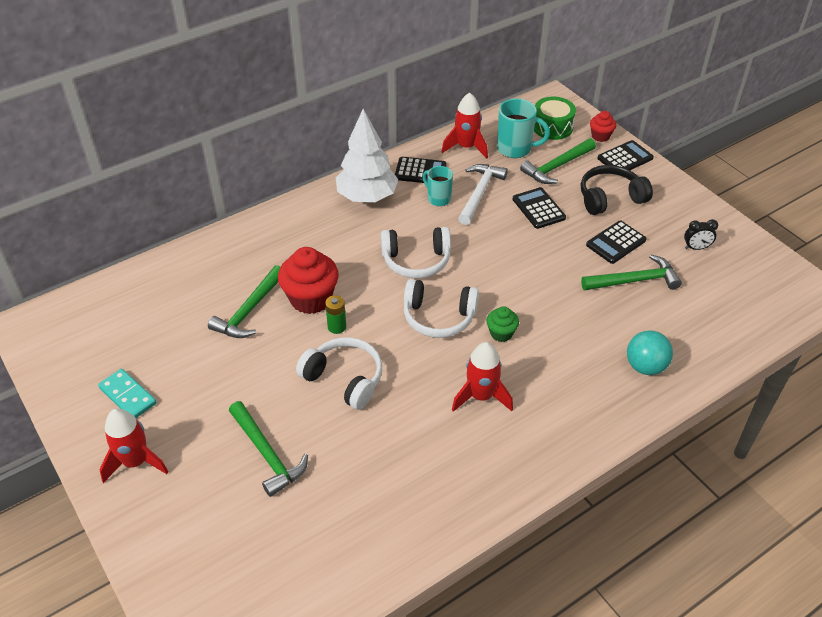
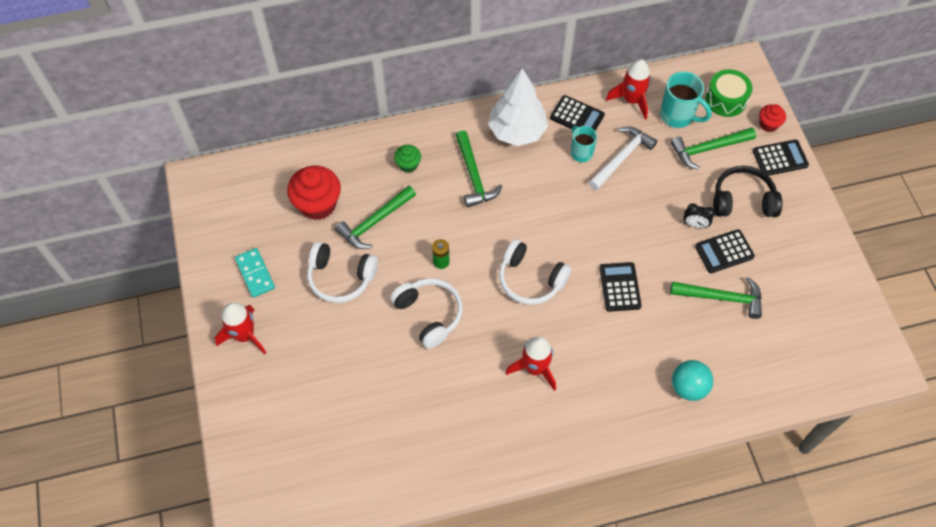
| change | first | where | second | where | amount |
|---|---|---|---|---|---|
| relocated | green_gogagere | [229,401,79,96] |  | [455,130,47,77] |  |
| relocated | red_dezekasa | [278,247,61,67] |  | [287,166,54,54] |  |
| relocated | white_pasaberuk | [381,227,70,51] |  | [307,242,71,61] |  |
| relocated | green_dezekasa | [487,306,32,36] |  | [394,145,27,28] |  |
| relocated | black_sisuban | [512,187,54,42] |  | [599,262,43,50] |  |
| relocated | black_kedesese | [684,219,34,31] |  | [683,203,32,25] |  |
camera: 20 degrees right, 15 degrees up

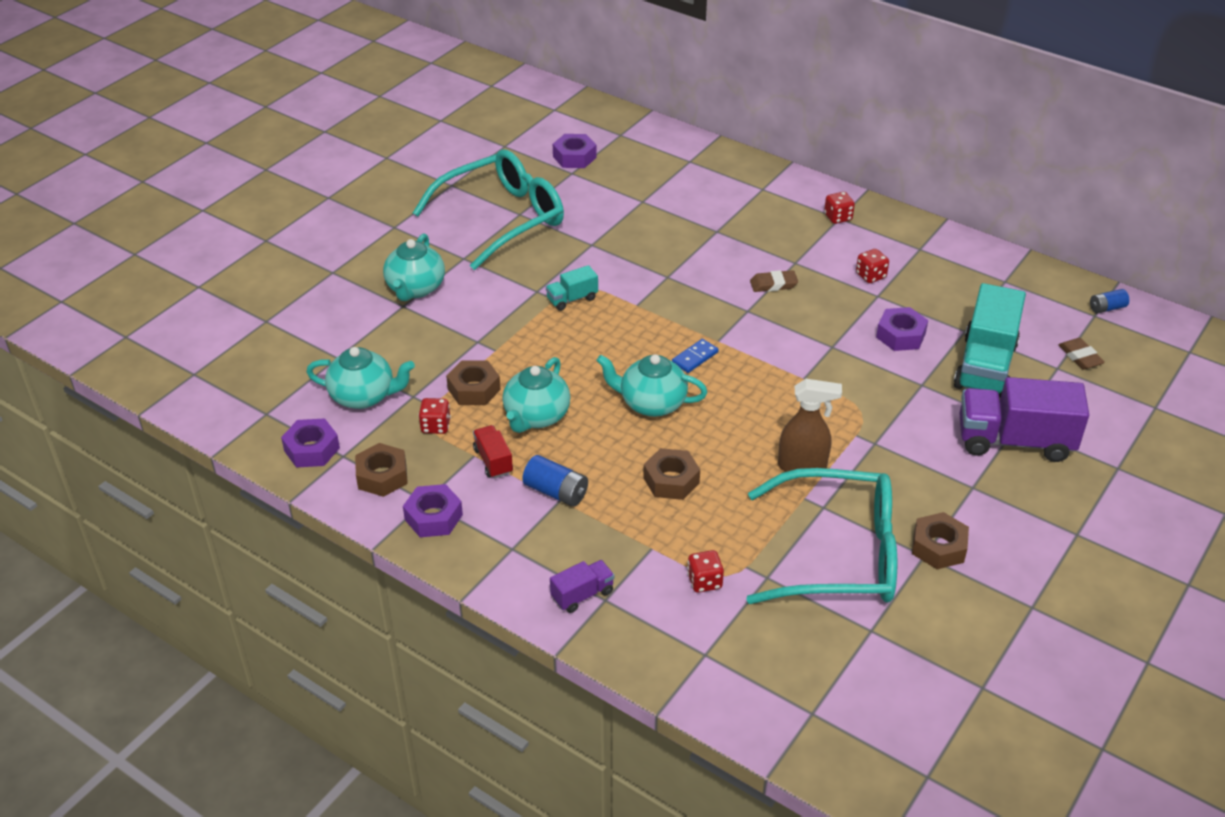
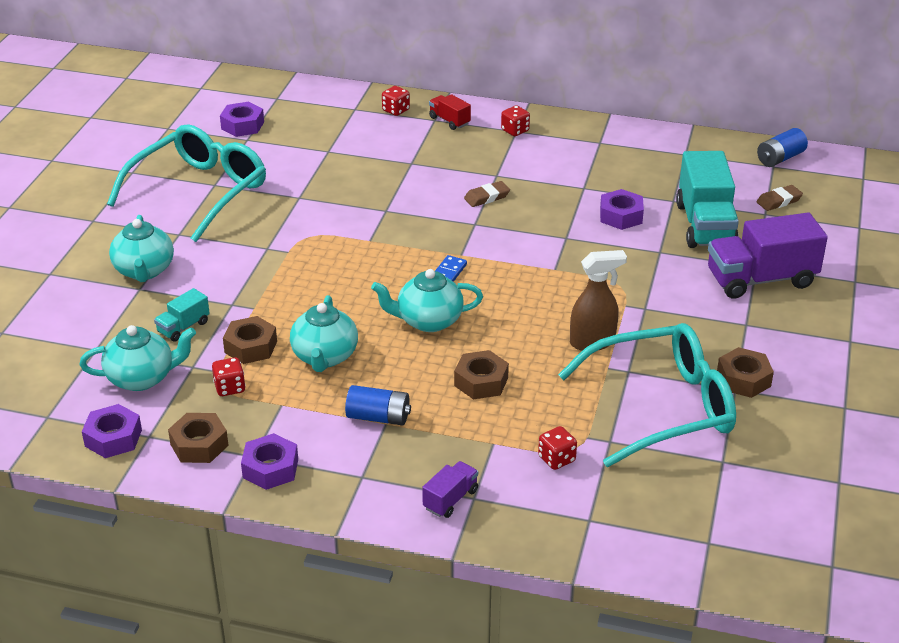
| change | first | where | second | where | amount |
|---|---|---|---|---|---|
| relocated | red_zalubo | [473,425,40,53] |  | [429,94,42,36] |  |
| relocated | turquoise_zalubo | [546,265,52,46] |  | [154,288,56,54] |  |
| relocated | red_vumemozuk | [856,249,33,34] |  | [382,86,28,30] |  |
| spun | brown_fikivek | [1059,338,46,32] |  | [756,185,47,26] | 75 degrees counterclockwise |
| size | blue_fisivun | [1090,289,39,25] |  | [757,128,51,39] | x1.53 |
camera: 20 degrees left, 5 degrees down

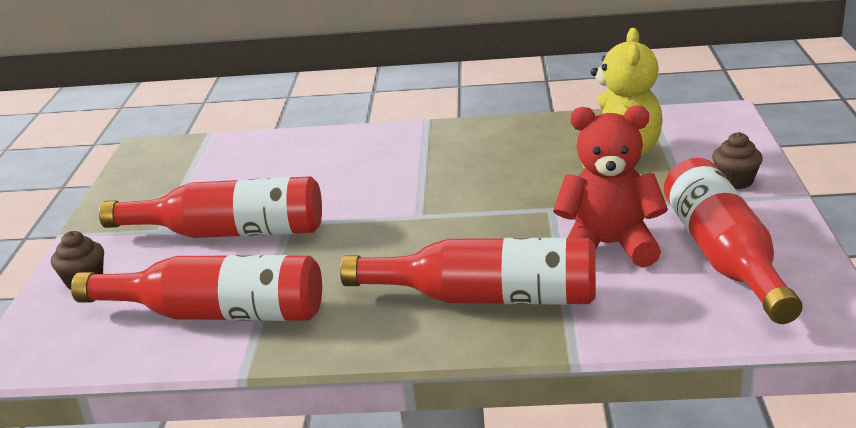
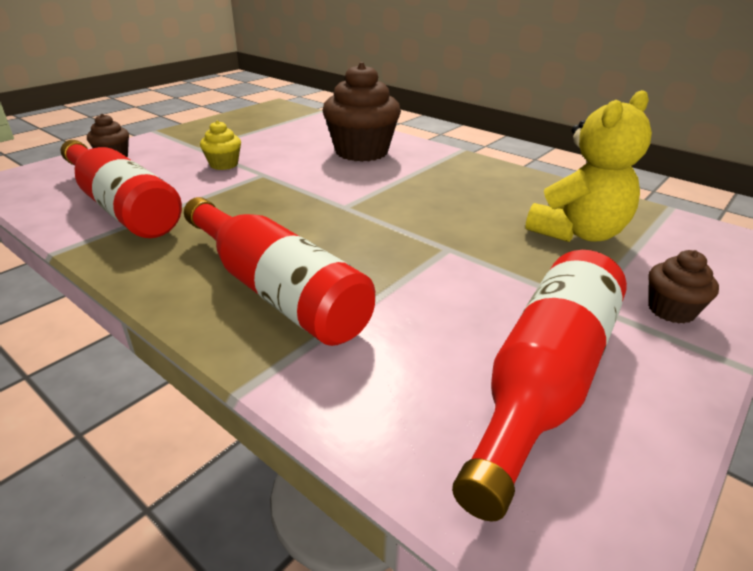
| change | first | where | second | where | amount |
|---|---|---|---|---|---|
| exchanged | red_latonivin | [99,176,223,62] | yellow_dezekasa | [200,120,41,50] |  |
| missing | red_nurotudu | [553,105,115,162] |  |  |  |
| appeared |  |  | brown_dezekasa | [322,62,79,100] |  |
camera: 35 degrees right, 5 degrees up

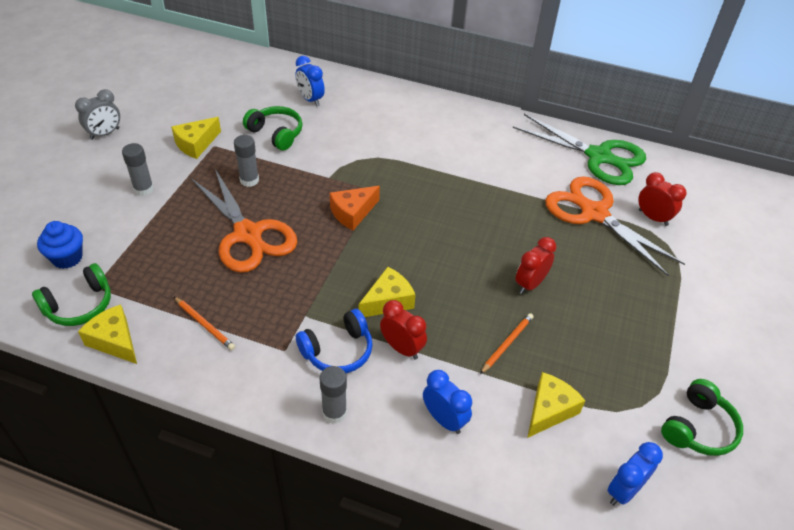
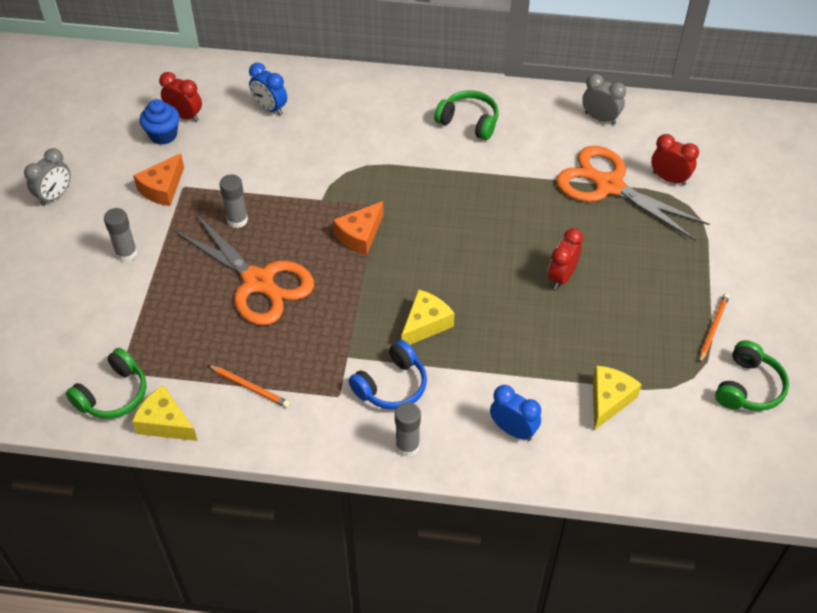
| change | first | where | second | where | amount |
|---|---|---|---|---|---|
| relocated | blue_dezekasa | [37,221,46,48] |  | [140,99,40,46] |  |
| colour | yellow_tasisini | [171,117,50,42] | orange_tasisini | [133,153,51,53] |  |
| relocated | green_pasaberuk | [243,106,59,45] |  | [434,90,65,50] |  |
| relocated | red_kedesese | [380,300,47,60] |  | [159,72,43,50] |  |
| relocated | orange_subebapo | [480,313,53,61] |  | [699,293,30,71] |  |
| exchanged | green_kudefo | [513,114,133,71] | grey_kedesese | [582,74,44,51] |  |
| missing | blue_kedesese | [607,442,56,64] |  |  |  |
camera: 10 degrees left, 5 degrees up

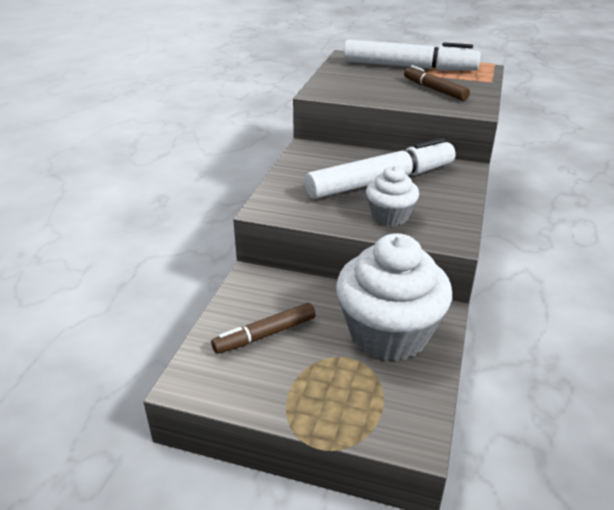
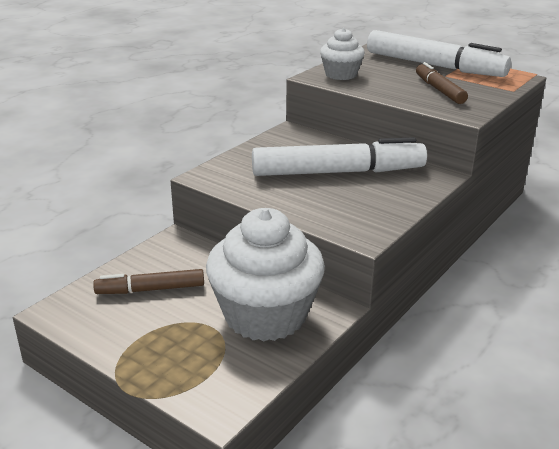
| change | first | where | second | where | amount |
|---|---|---|---|---|---|
| relocated | white_dezekasa | [366,166,53,60] |  | [320,28,45,52] |  |
camera: 20 degrees right, 5 degrees down

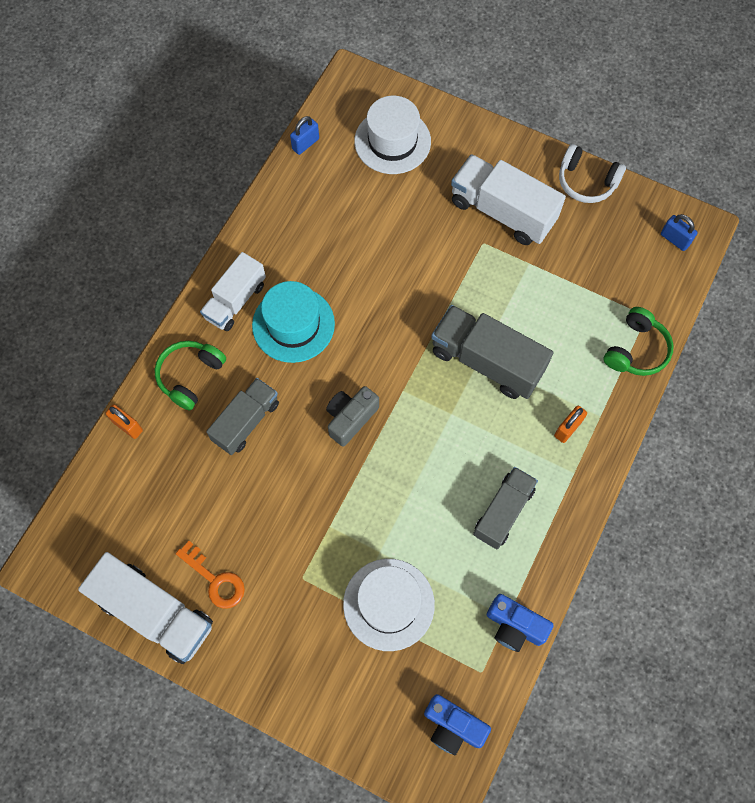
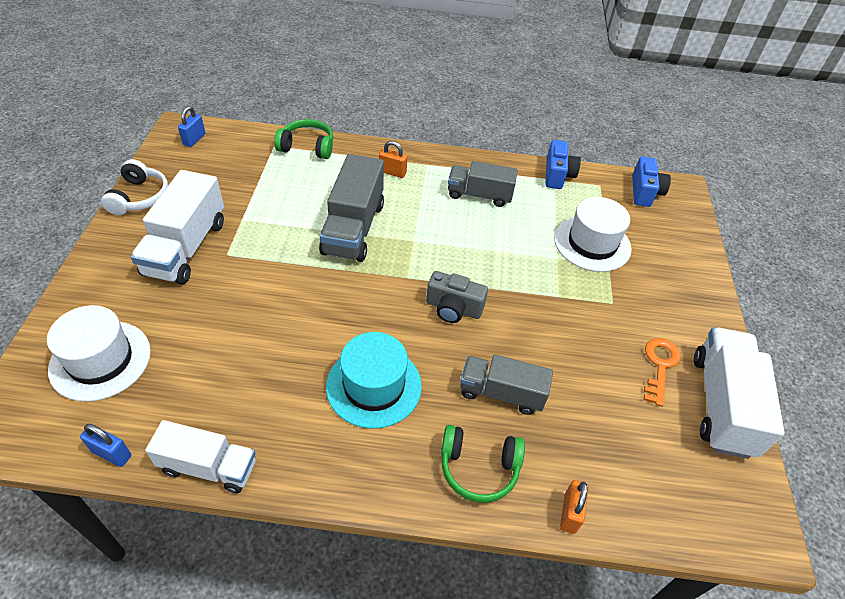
| change | first | where | second | where | amount |
|---|---|---|---|---|---|
| relocated | white_zalubo | [200,252,66,79] |  | [145,420,111,73] |  |
camera: 115 degrees left, 20 degrees down

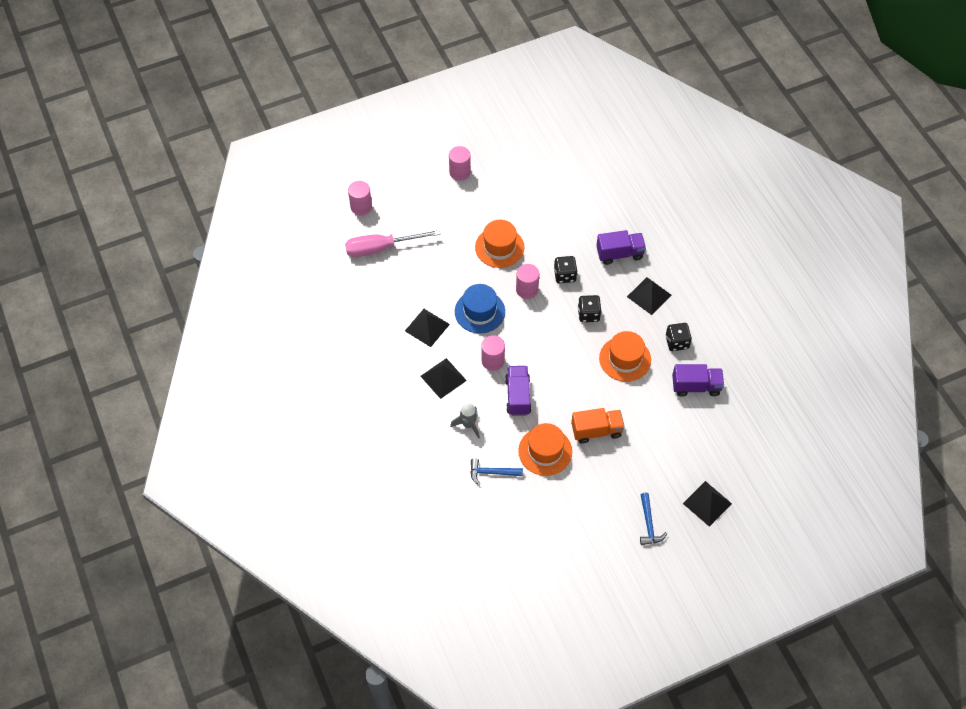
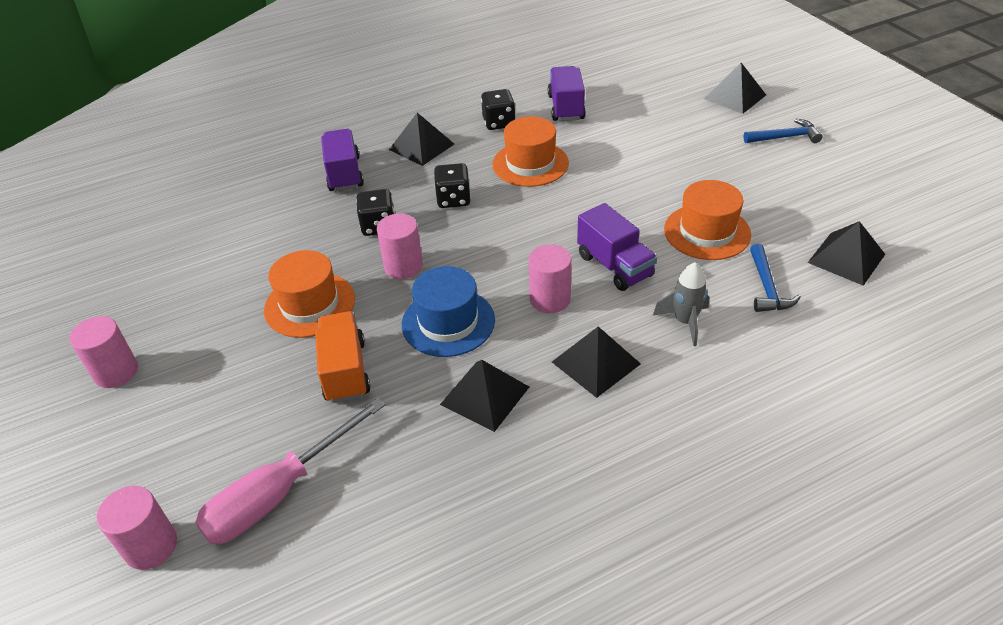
| change | first | where | second | where | amount |
|---|---|---|---|---|---|
| spun | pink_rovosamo | [345,230,95,27] |  | [195,398,190,146] | 60 degrees clockwise |
| spun | purple_zalubo | [505,366,26,50] |  | [577,203,80,88] | 120 degrees counterclockwise |
| relocated | orange_zalubo | [571,408,54,36] |  | [315,311,55,92] |  |
| appeared |  |  | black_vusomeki | [808,221,77,65] |  |
camera: 90 degrees left, 15 degrees down

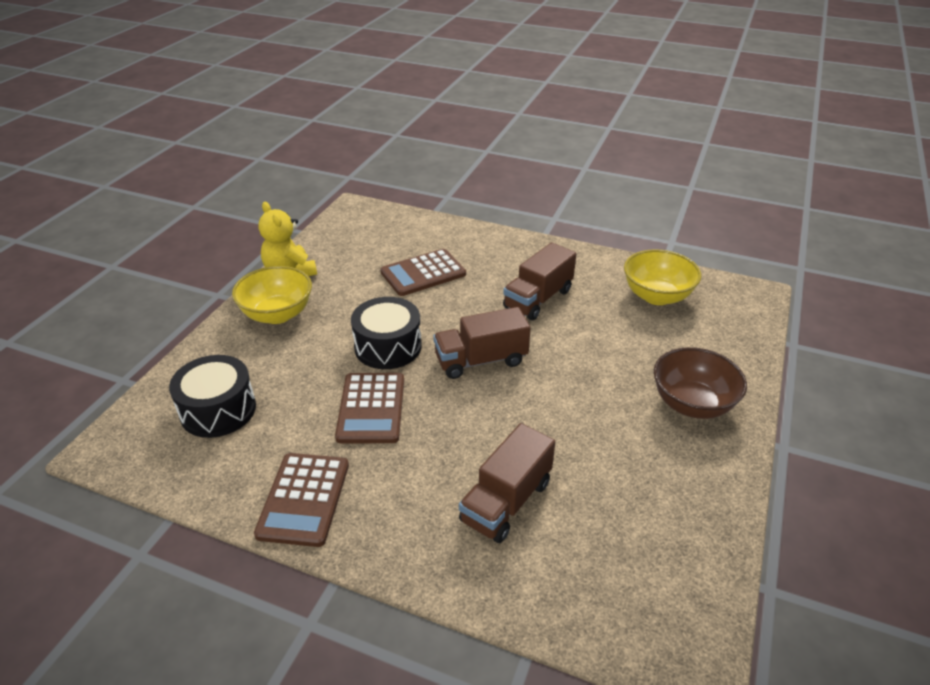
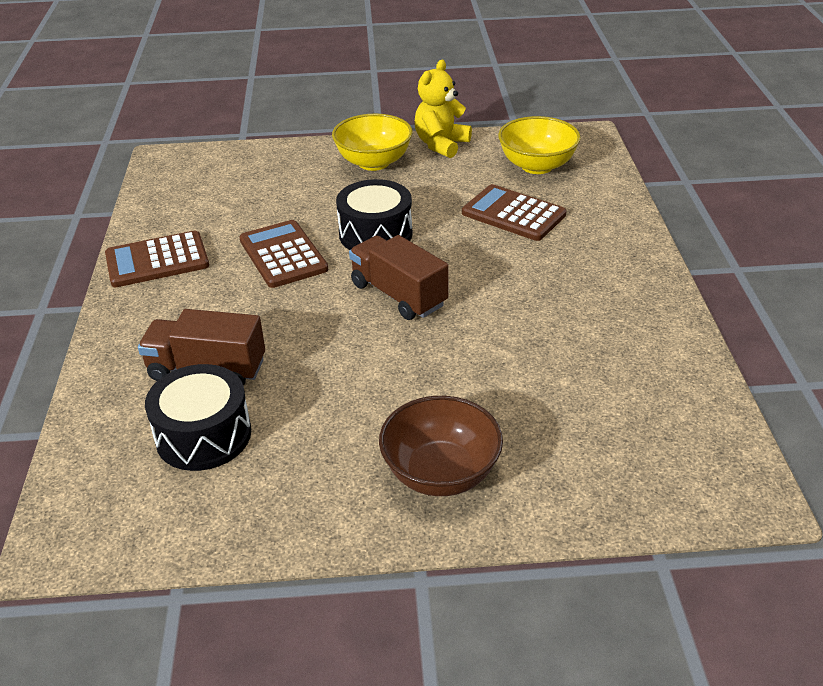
| change | first | where | second | where | amount |
|---|---|---|---|---|---|
| relocated | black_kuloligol | [169,355,87,83] |  | [145,364,106,107] |  |
| spun | brown_sisuban | [335,373,69,70] |  | [239,220,89,68] | 90 degrees clockwise |
| missing | brown_zalubo | [503,242,73,78] |  |  |  |
| relocated | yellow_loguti | [624,249,78,56] |  | [498,116,83,58] |  |
camera: 65 degrees right, 0 degrees up

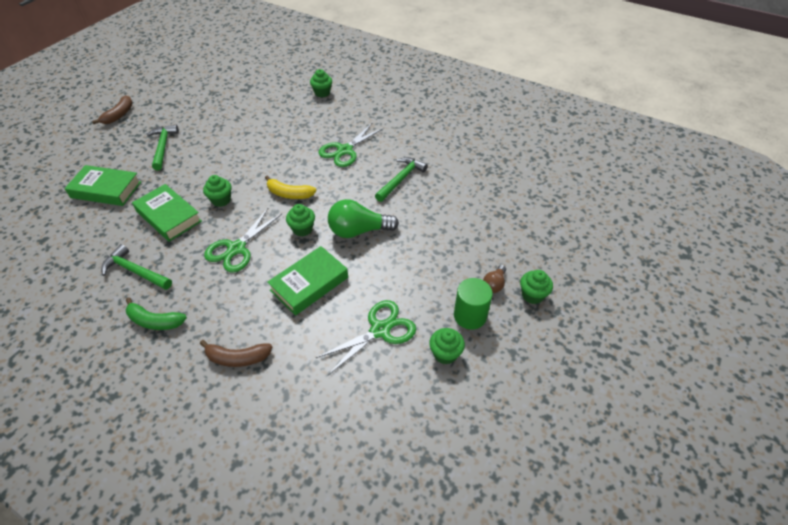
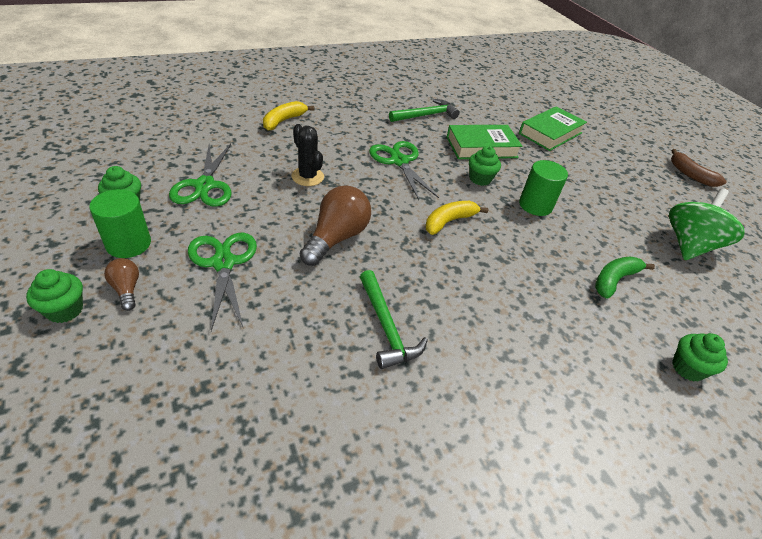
| change | first | where | second | where | amount |
|---|---|---|---|---|---|
| relocated | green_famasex | [126,297,61,33] |  | [595,257,60,42] |  |
| missing | green_gogagere | [147,125,32,45] |  |  |  |
| colour | brown_famasex | [200,340,72,27] | yellow_famasex | [263,101,52,30] |  |
| exchanged | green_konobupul | [267,246,81,70] | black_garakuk | [291,124,33,62] |  |
| missing | green_dezekasa | [286,204,29,33] |  |  |  |
| relocated | green_kudefo | [319,123,65,44] |  | [188,233,69,98] |  |
| colour | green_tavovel | [328,199,71,39] | brown_tavovel | [300,185,71,81] |  |
| appeared |  |  | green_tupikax | [519,160,49,56] |  |
| appeared |  |  | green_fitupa | [669,188,76,72] |  |
camera: 120 degrees right, 5 degrees down

